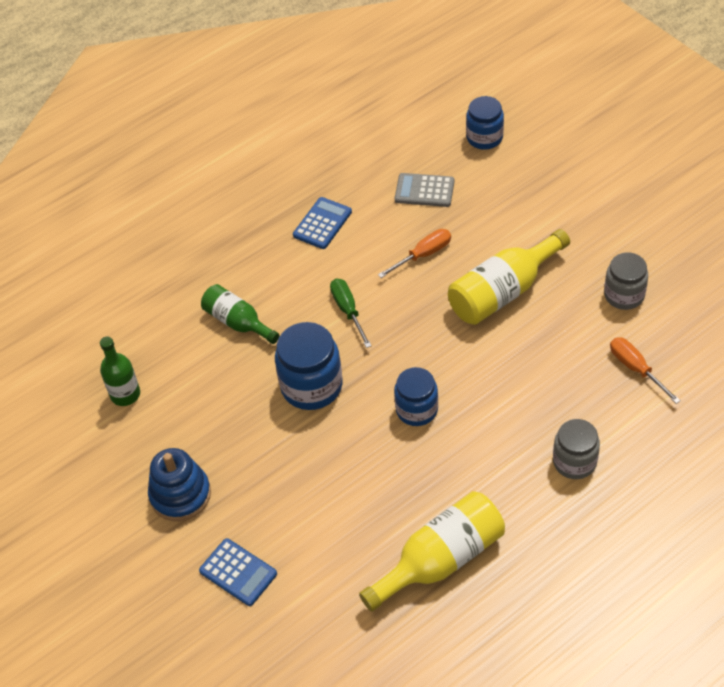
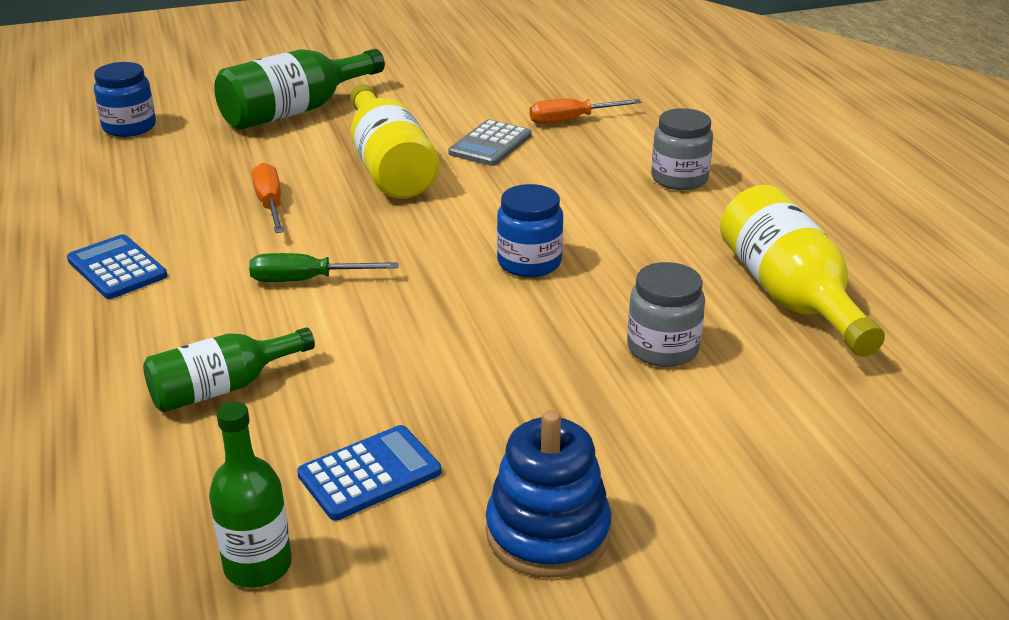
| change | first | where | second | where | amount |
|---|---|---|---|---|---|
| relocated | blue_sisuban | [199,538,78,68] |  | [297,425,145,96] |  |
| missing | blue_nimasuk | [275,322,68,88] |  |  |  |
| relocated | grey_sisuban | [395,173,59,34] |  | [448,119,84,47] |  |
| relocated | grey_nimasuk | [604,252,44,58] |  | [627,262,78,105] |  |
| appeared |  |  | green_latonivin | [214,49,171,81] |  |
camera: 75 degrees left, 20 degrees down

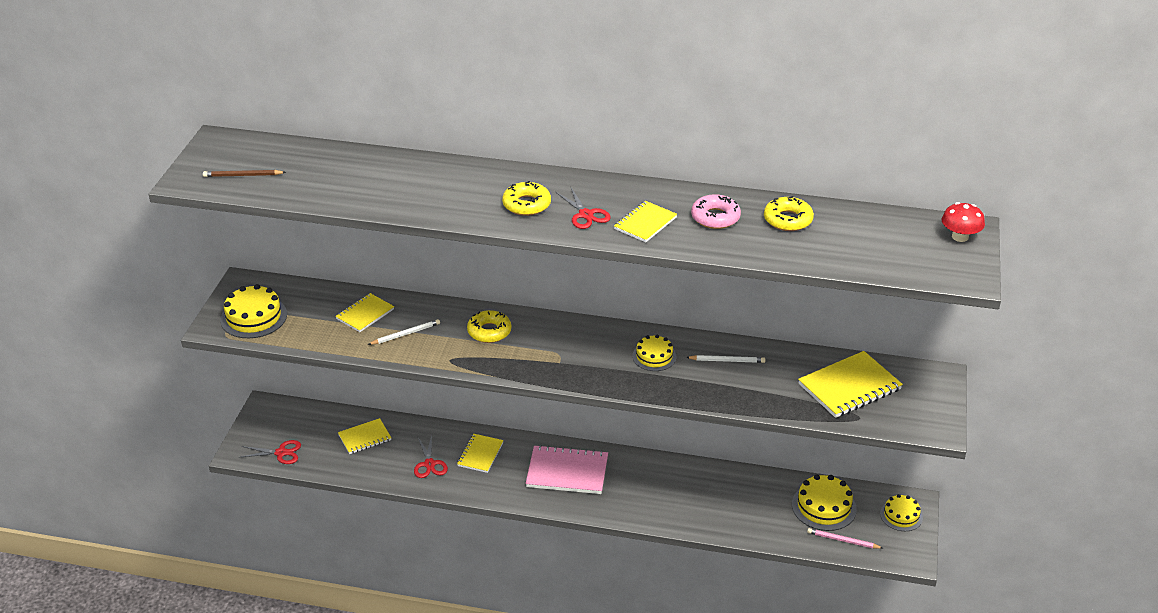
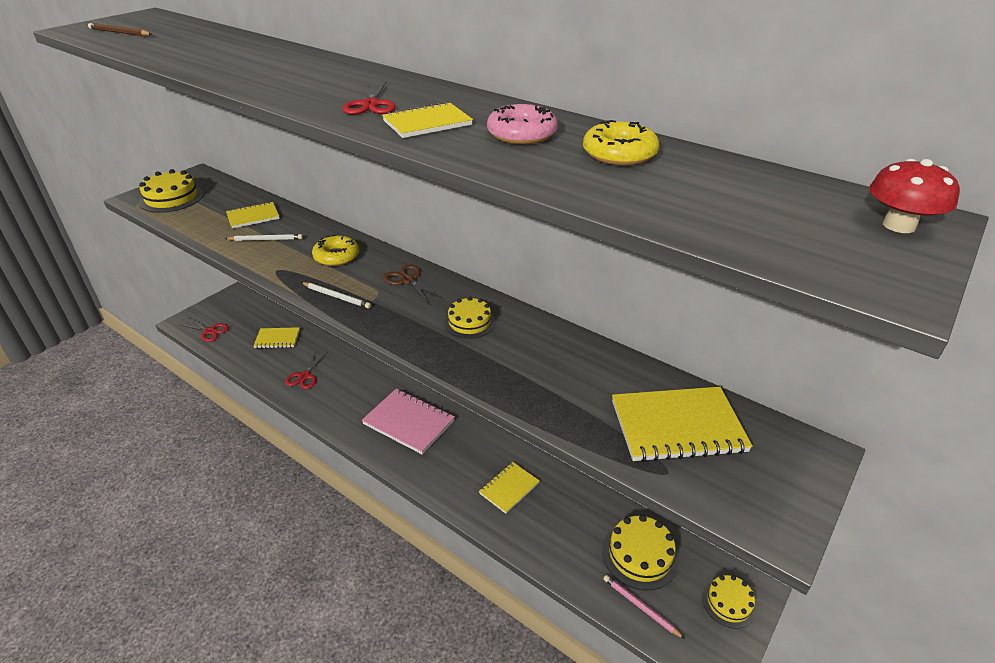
| change | first | where | second | where | amount |
|---|---|---|---|---|---|
| relocated | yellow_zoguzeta | [457,434,47,39] |  | [479,462,61,52] |  |
| missing | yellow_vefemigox | [502,181,49,35] |  |  |  |
| relocated | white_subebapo | [686,355,79,8] |  | [301,282,71,27] |  |
| appeared |  |  | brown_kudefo | [383,265,60,38] |  |
camera: 25 degrees right, 0 degrees up

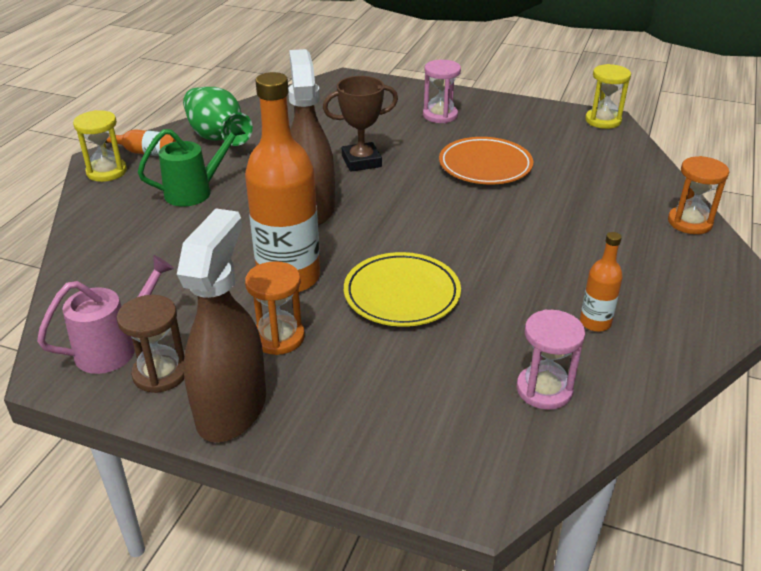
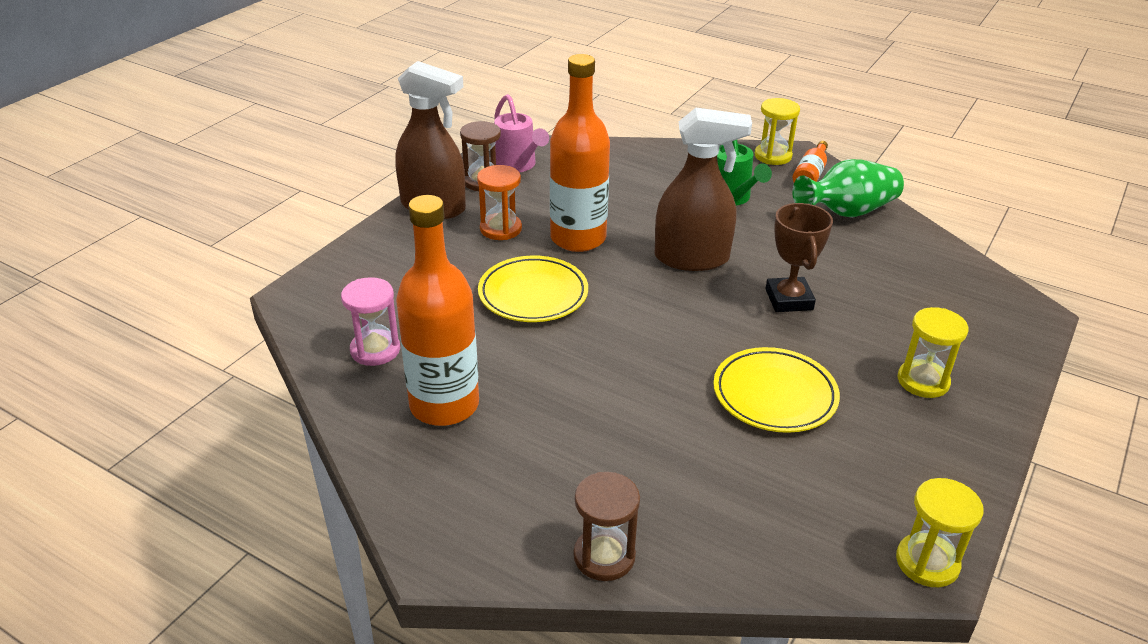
| change | first | where | second | where | amount |
|---|---|---|---|---|---|
| colour | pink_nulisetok | [423,60,38,63] | yellow_nulisetok | [897,307,71,91] |  |
| colour | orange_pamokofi | [439,137,94,47] | yellow_pamokofi | [713,347,127,86] |  |
| size | orange_latonivin | [580,232,43,100] |  | [396,195,83,231] | x2.14 |
| colour | orange_nulisetok | [668,156,61,78] | brown_nulisetok | [573,472,67,109] |  |
camera: 100 degrees right, 0 degrees up

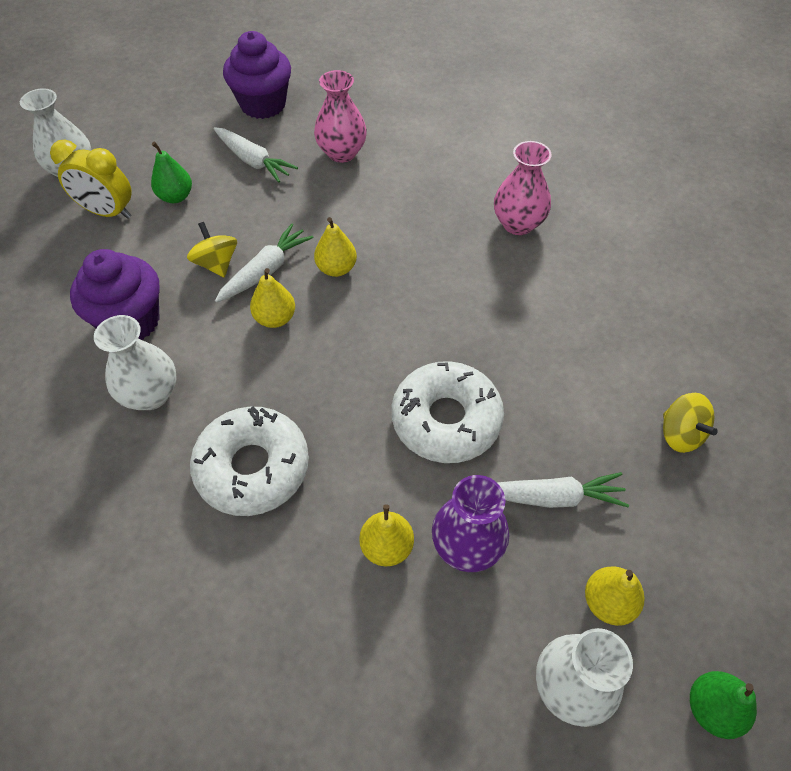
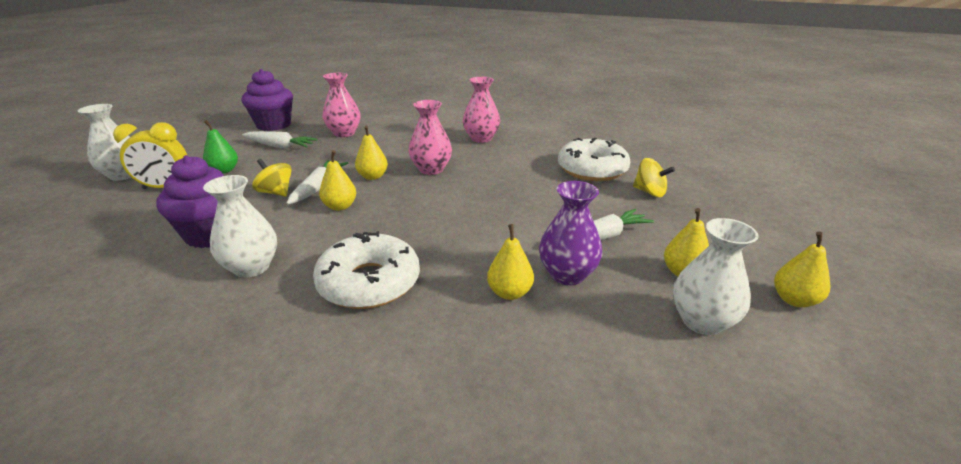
| change | first | where | second | where | amount |
|---|---|---|---|---|---|
| relocated | white_vefemigox | [392,361,112,102] |  | [558,138,72,43] |  |
| colour | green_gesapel | [690,671,67,68] | yellow_gesapel | [774,232,56,75] |  |
| appeared |  |  | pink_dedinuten | [408,100,44,75] |  |
camera: 25 degrees left, 25 degrees down

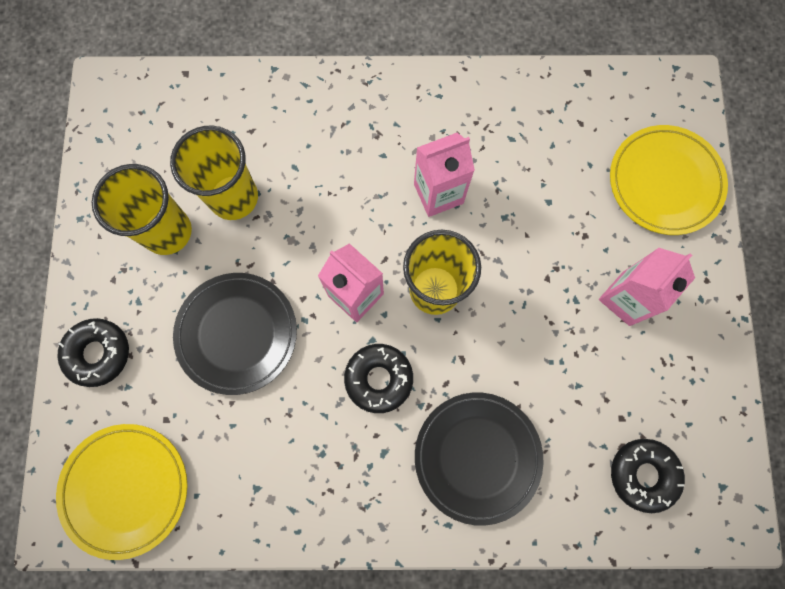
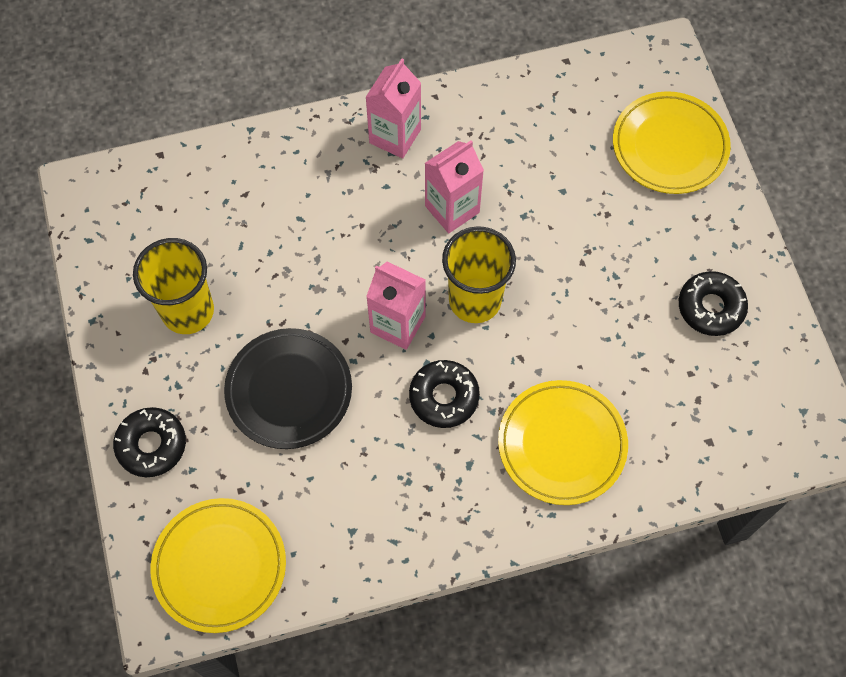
| change | first | where | second | where | amount |
|---|---|---|---|---|---|
| missing | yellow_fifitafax | [170,125,88,95] |  |  |  |
| colour | black_pamokofi | [415,392,129,134] | yellow_pamokofi | [498,380,130,125] |  |
| relocated | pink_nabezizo | [599,248,96,78] |  | [365,58,56,100] |  |
| relocated | black_vefemigox | [611,439,74,74] |  | [679,271,69,65] |  |
camera: 15 degrees left, 10 degrees down

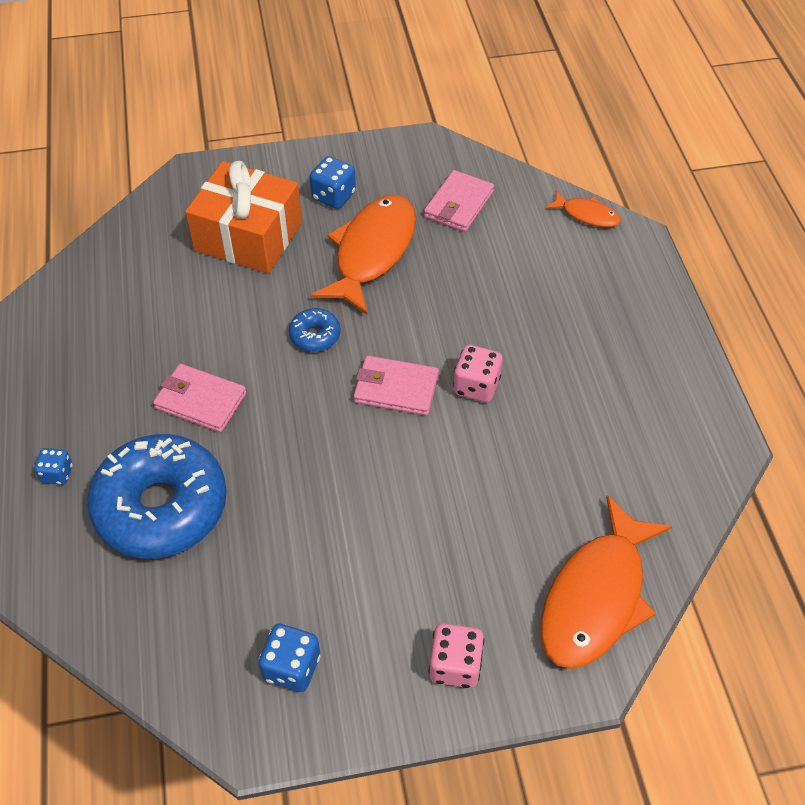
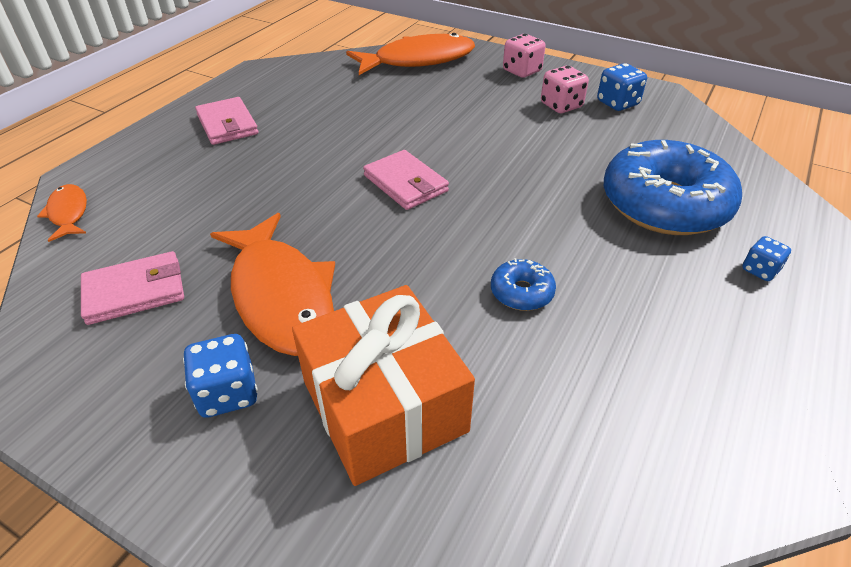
| change | first | where | second | where | amount |
|---|---|---|---|---|---|
| relocated | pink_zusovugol | [153,364,94,68] |  | [195,97,63,48] |  |
| relocated | blue_vefemigox | [289,308,51,44] |  | [491,258,65,53] |  |
| spun | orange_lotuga | [311,195,105,120] |  | [210,213,125,143] | 90 degrees counterclockwise |
| relocated | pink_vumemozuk | [453,345,49,57] |  | [541,66,48,47] |  |
camera: 140 degrees left, 10 degrees down

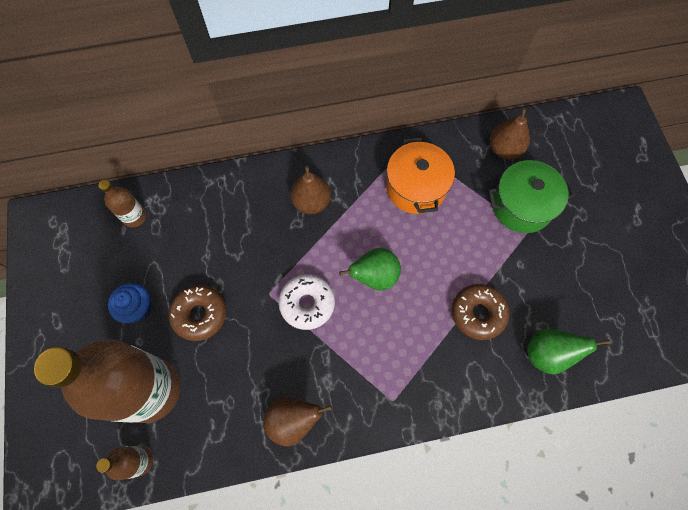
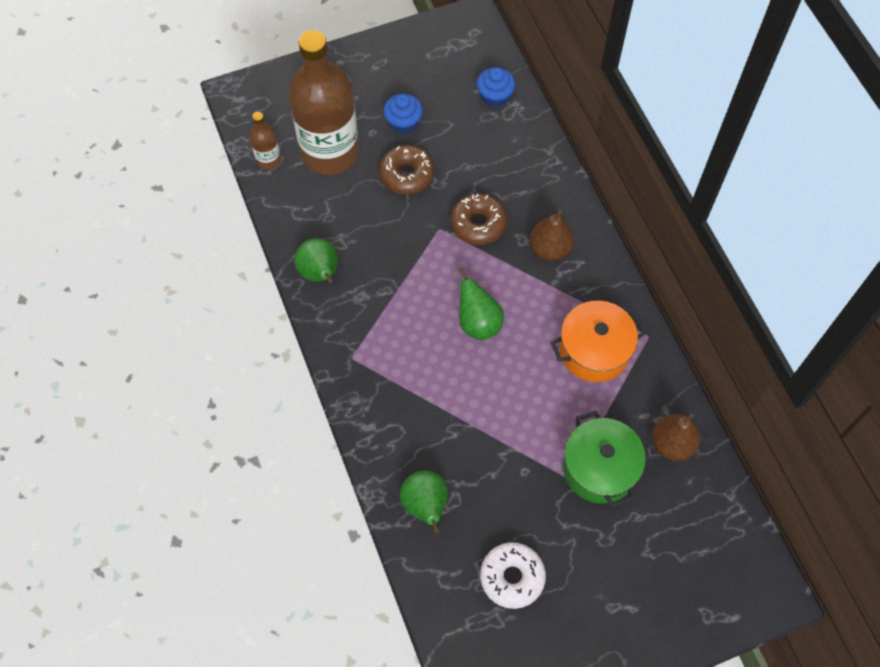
| change | first | where | second | where | amount |
|---|---|---|---|---|---|
| exchanged | brown_latonivin | [99,180,47,48] | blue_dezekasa | [477,67,38,41] |  |
| colour | brown_gesapel | [263,397,69,50] | green_gesapel | [294,238,45,45] |  |
| relocated | white_vefemigox | [279,274,56,56] |  | [480,542,66,67] |  |
| relocated | brown_vefemigox | [452,284,57,56] |  | [451,194,56,51] |  |
camera: 80 degrees right, 5 degrees down

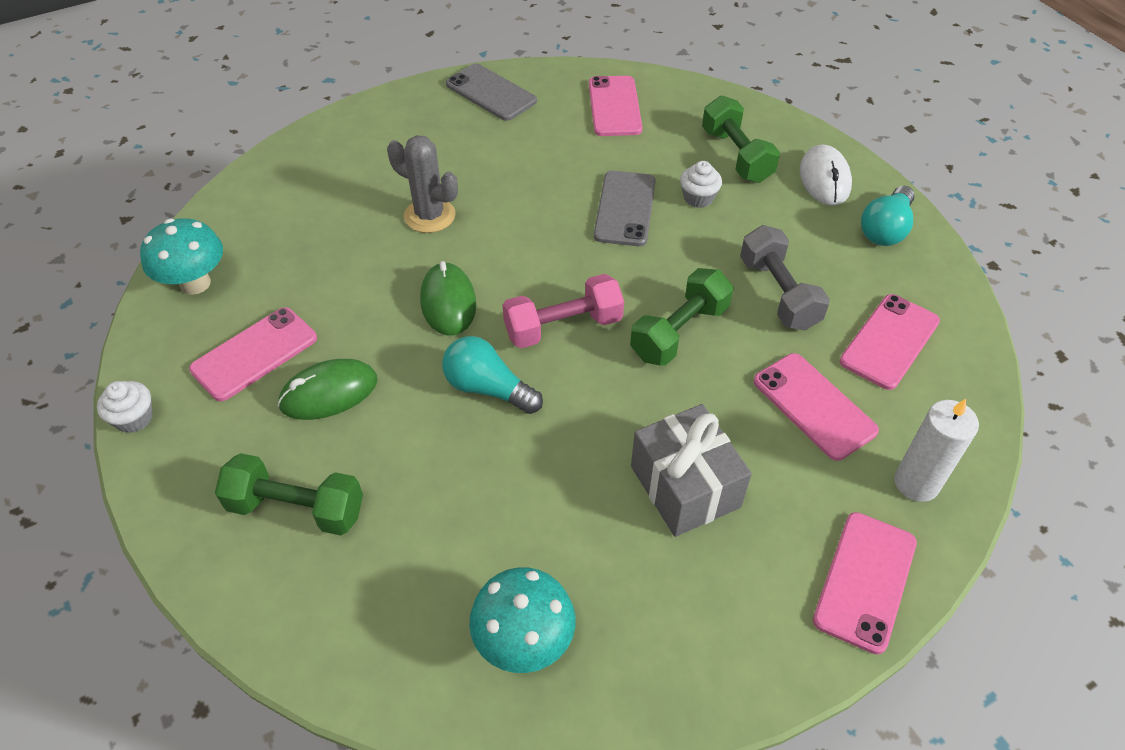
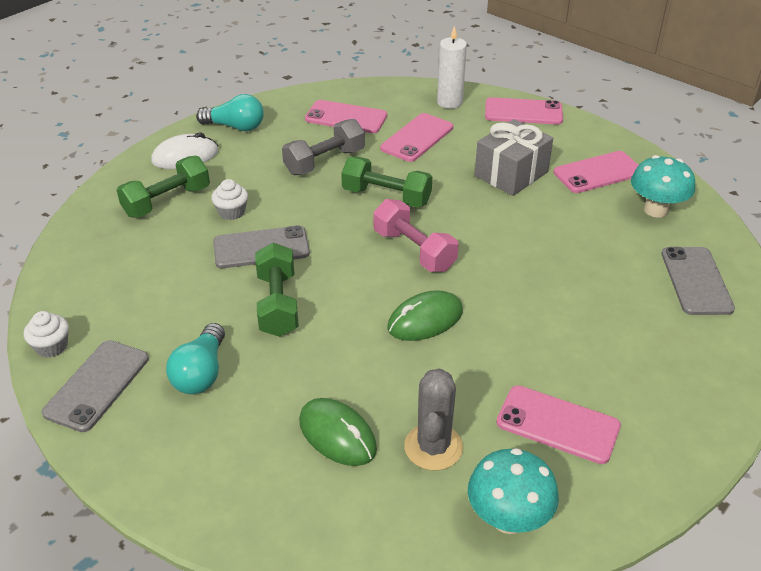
| change | first | where | second | where | amount |
|---|---|---|---|---|---|
| relocated | white_dezekasa | [97,381,56,52] |  | [24,311,45,47] |  |
| relocated | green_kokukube | [215,453,148,83] |  | [255,243,44,94] |  |
| relocated | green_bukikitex | [277,359,101,61] |  | [299,398,78,68] |  |
| relocated | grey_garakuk | [387,135,71,98] |  | [404,369,59,102] |  |
| relocated | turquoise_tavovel | [442,336,101,78] |  | [166,323,59,71] |  |
| relocated | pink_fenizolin | [589,76,53,60] |  | [554,151,84,42] |  |
| appeared |  |  | grey_fenizolin | [661,247,74,68] |  |
camera: 110 degrees left, 10 degrees down

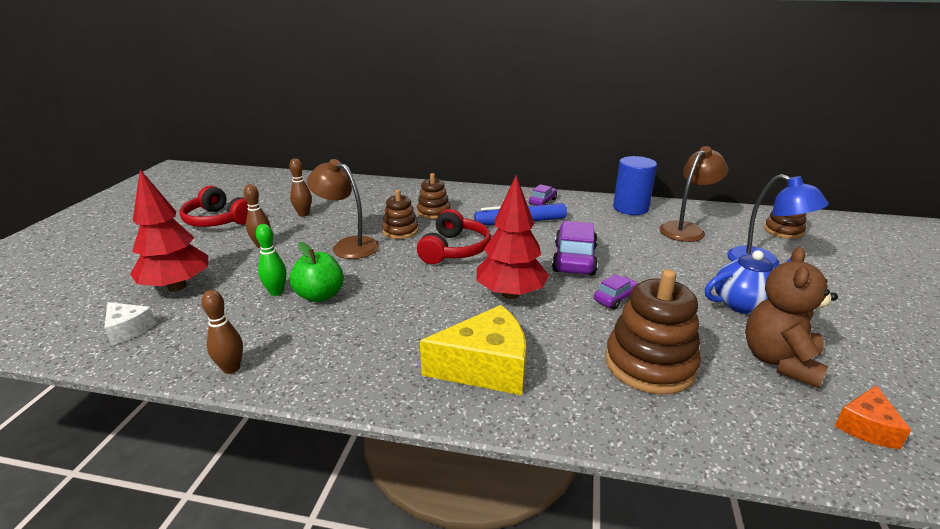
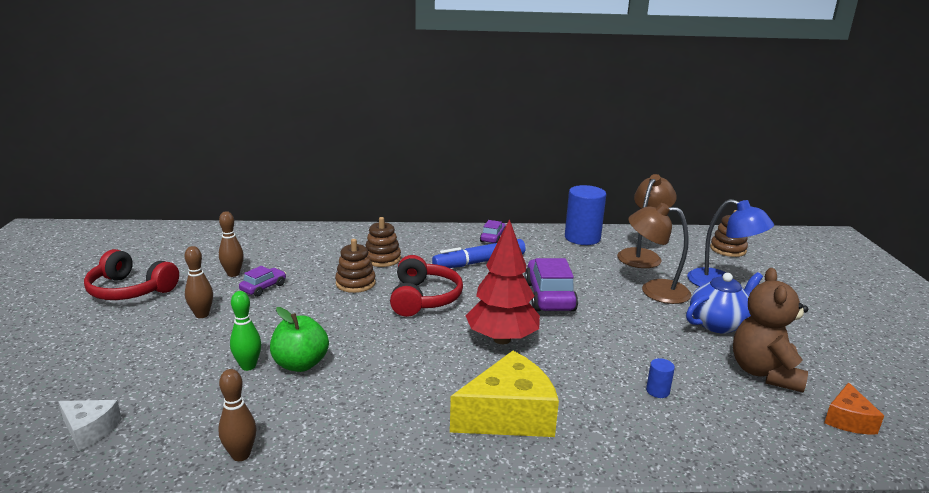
| change | first | where | second | where | amount |
|---|---|---|---|---|---|
| missing | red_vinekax | [130,169,78,122] |  |  |  |
| relocated | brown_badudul | [307,159,72,100] |  | [628,203,63,101] |  |
| relocated | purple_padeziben | [594,274,44,36] |  | [239,266,47,31] |  |
| exchanged | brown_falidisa | [605,269,96,126] | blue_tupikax | [646,358,29,40] |  |
camera: 15 degrees left, 5 degrees down

